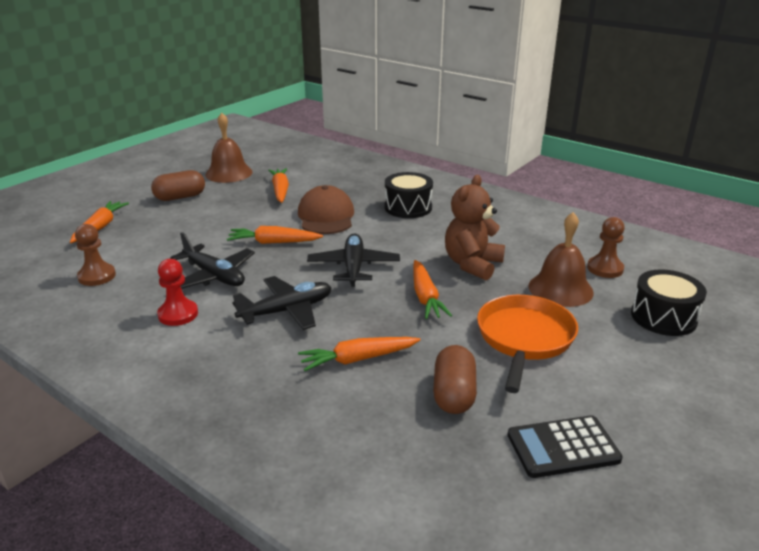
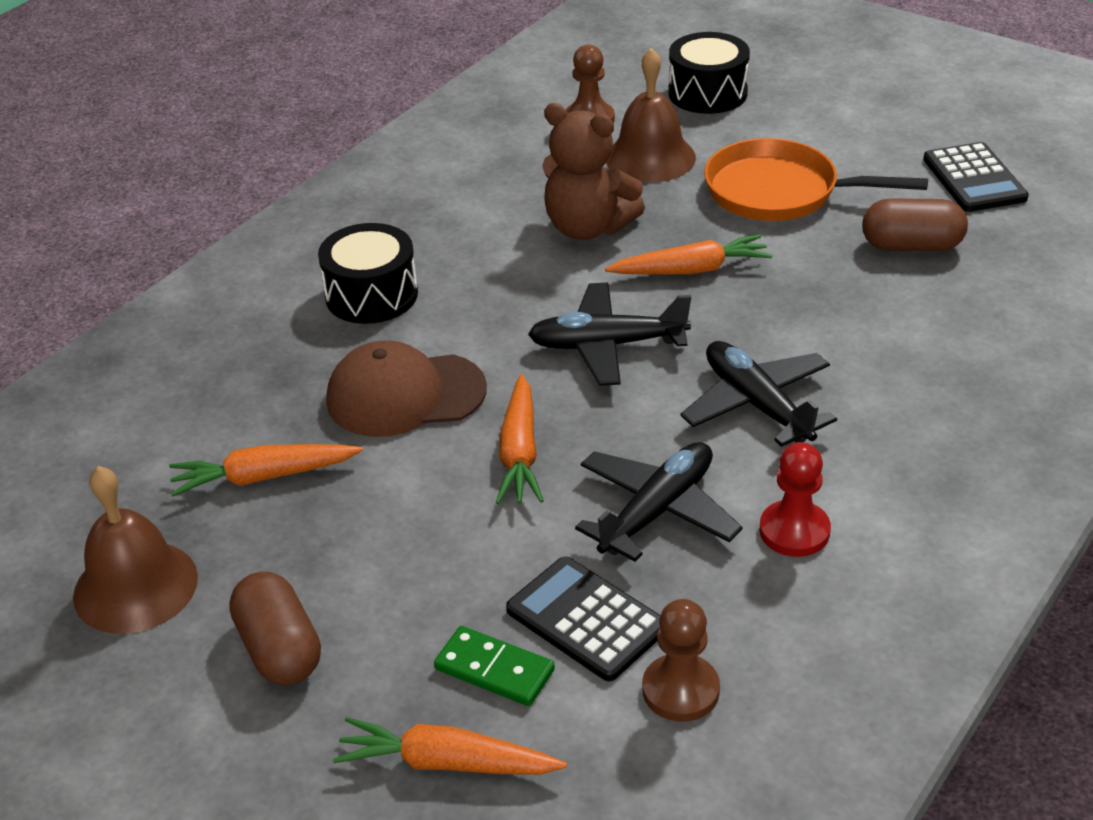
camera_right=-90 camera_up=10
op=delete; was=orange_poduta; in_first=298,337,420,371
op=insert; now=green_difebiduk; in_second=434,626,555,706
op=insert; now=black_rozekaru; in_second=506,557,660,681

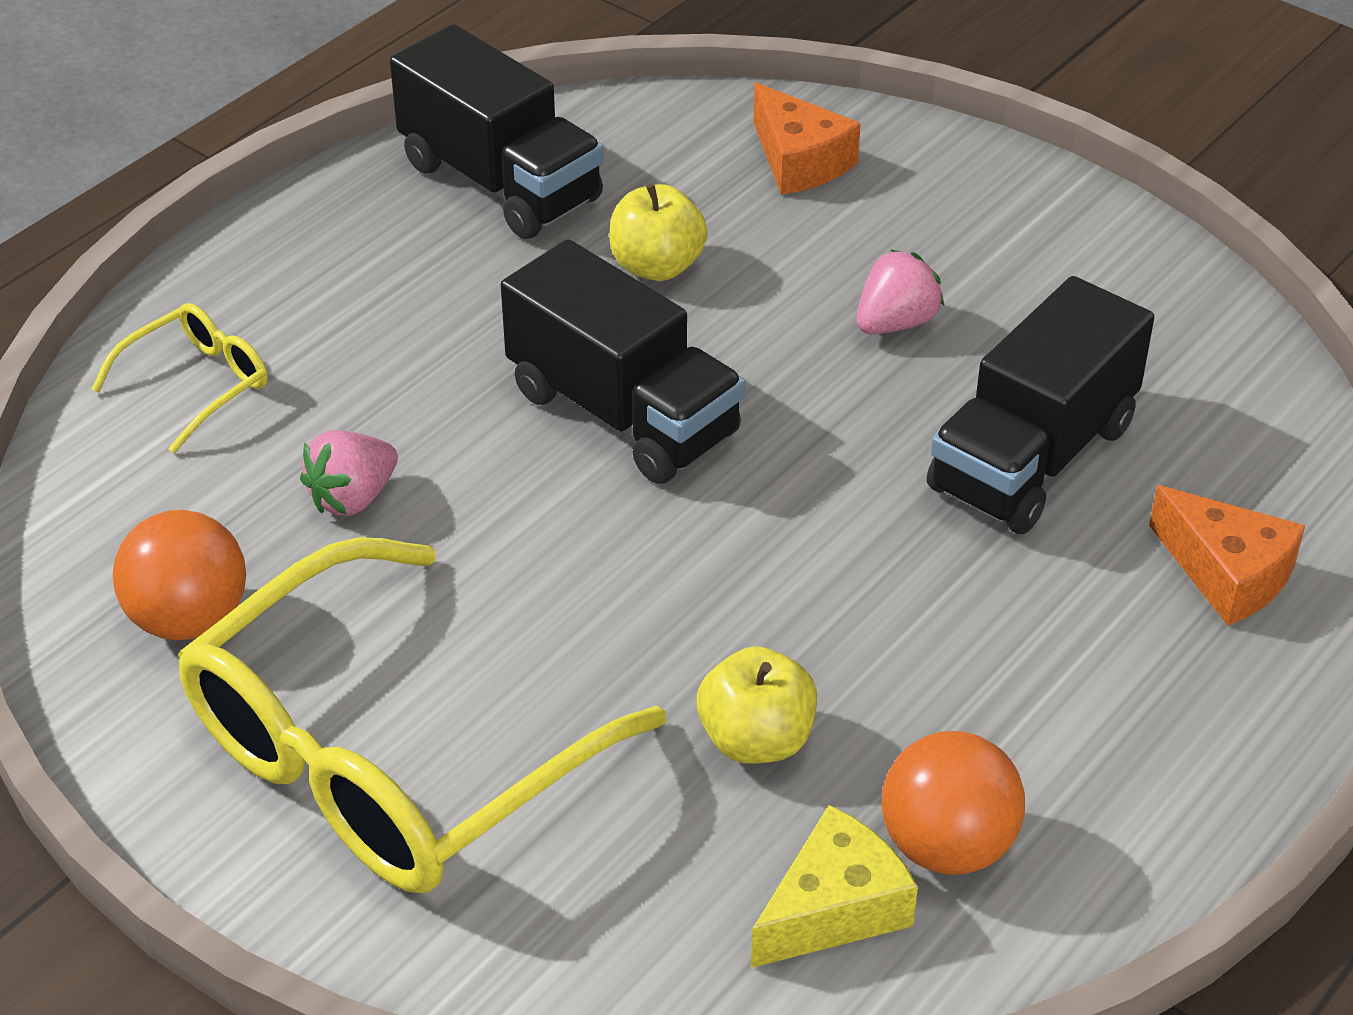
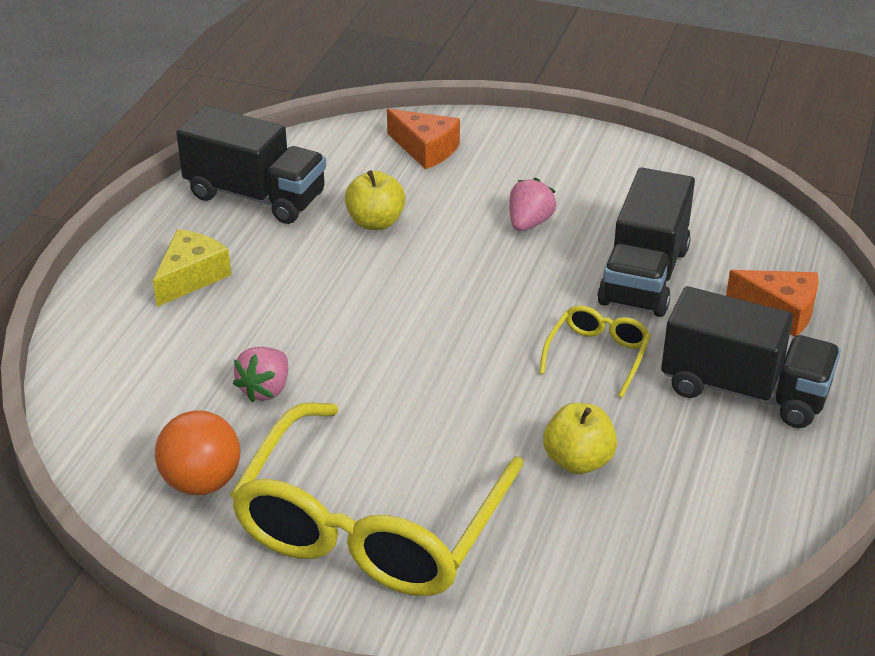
camera_right=-20 camera_up=-5
op=move; was=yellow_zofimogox; in_first=91,303,268,453; in_second=539,305,651,398
op=move; was=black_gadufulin; in_first=501,239,745,484; in_second=661,286,841,428
op=move; was=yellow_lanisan; in_first=751,805,918,968; in_second=153,229,231,307
op=delete; was=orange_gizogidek; in_first=882,731,1025,875

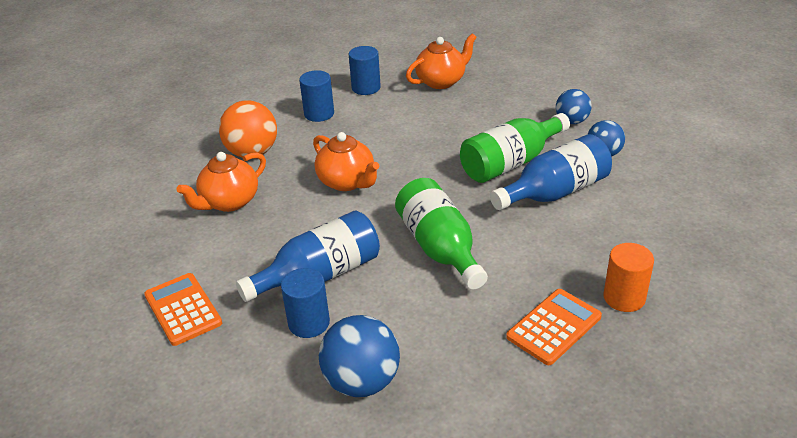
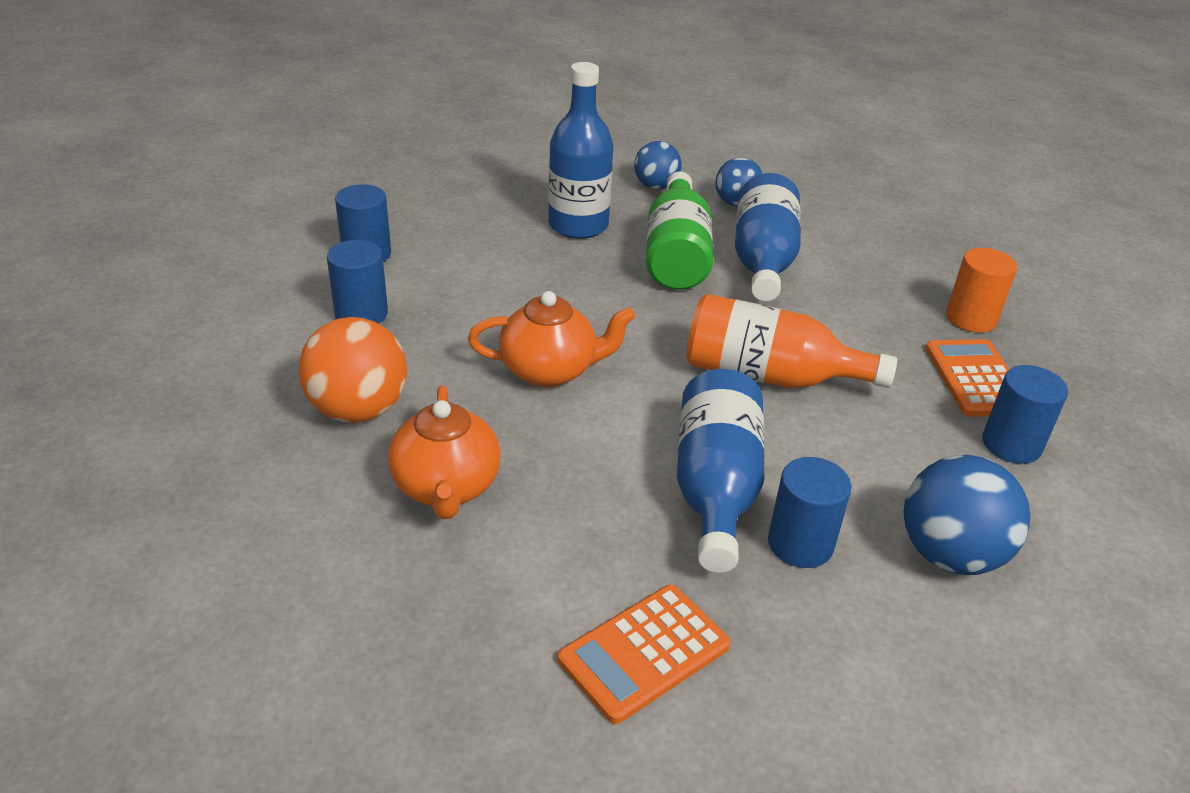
camera_right=-55 camera_up=0
op=rotate; was=orange_rozekaru; in_first=144,273,222,346; in_second=558,585,731,724; clockwise=-45
op=recolor; was=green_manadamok; now=orange_manadamok; in_first=395,178,488,290; in_second=686,294,897,388
op=delete; was=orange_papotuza; in_first=406,34,477,89
op=insert; now=blue_manadamok; in_second=548,62,613,239
op=insert; now=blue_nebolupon; in_second=982,365,1068,464

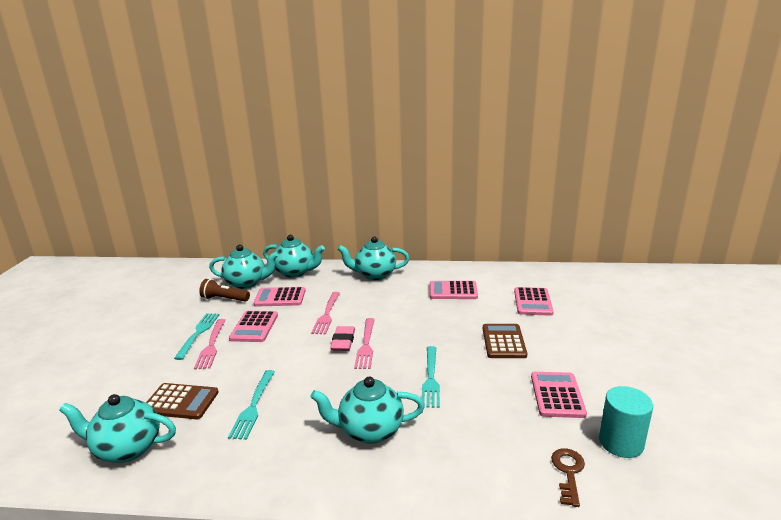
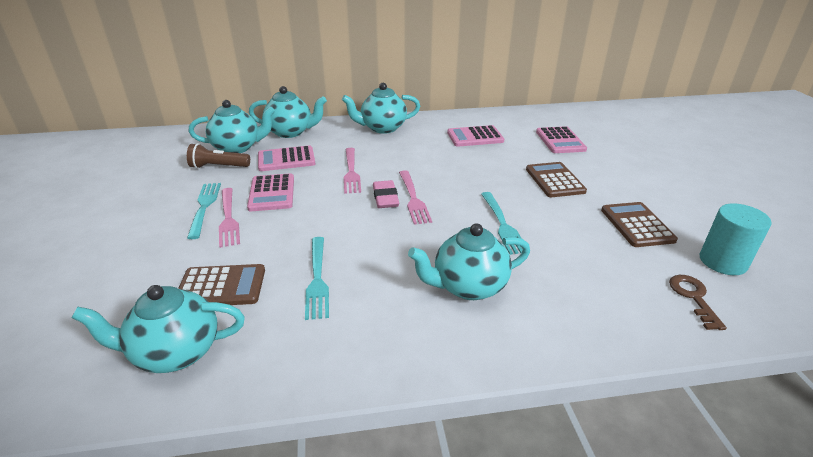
camera_right=-15 camera_up=10
op=recolor; was=pink_rozekaru; now=brown_rozekaru; in_first=531,372,587,418; in_second=601,202,678,247

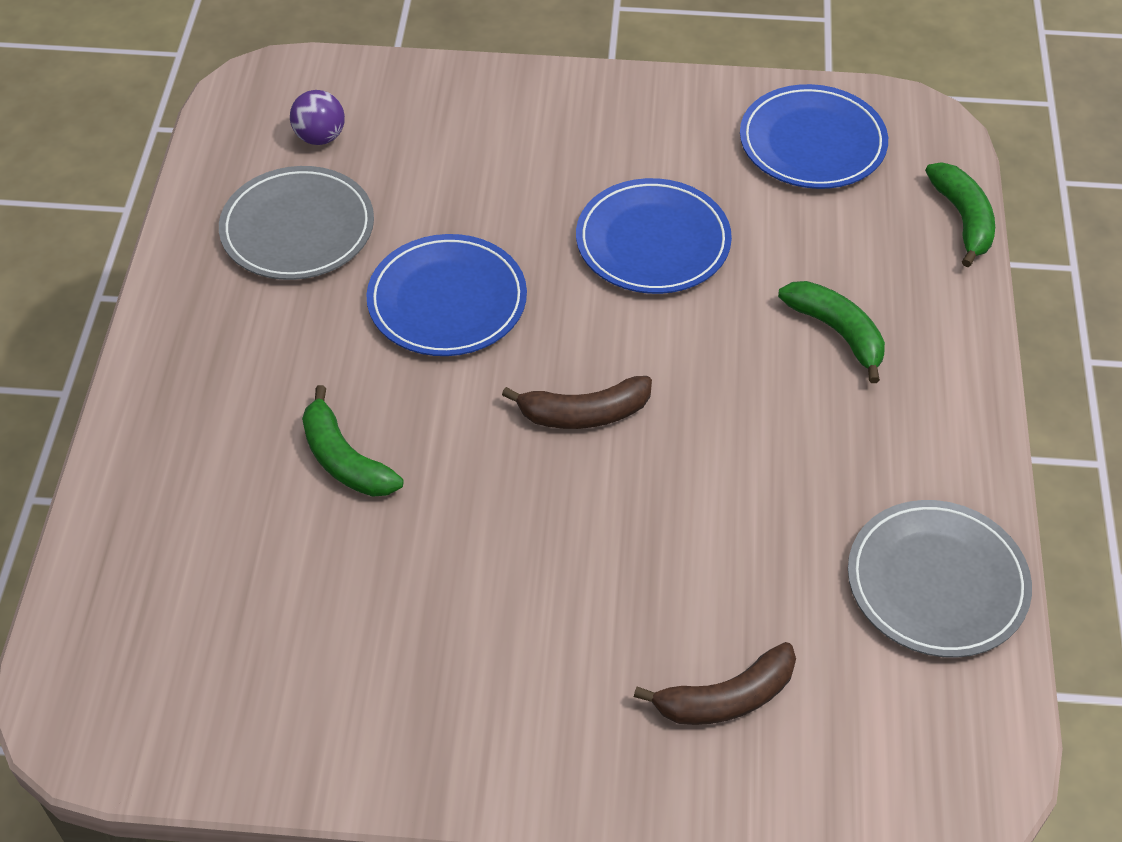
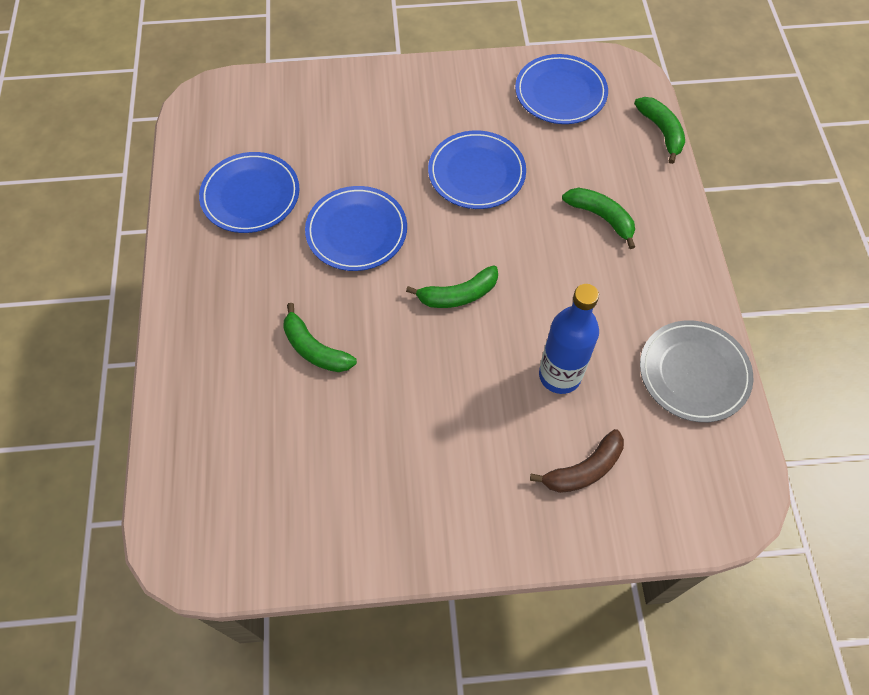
camera_right=-10 camera_up=10
op=recolor; was=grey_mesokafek; now=blue_mesokafek; in_first=219,166,374,280; in_second=199,152,300,233
op=delete; was=purple_gizogidek; in_first=290,90,345,145
op=recolor; was=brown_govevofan; now=green_govevofan; in_first=502,376,652,429; in_second=406,265,498,308
op=insert; now=blue_manadamok; in_second=539,284,599,394

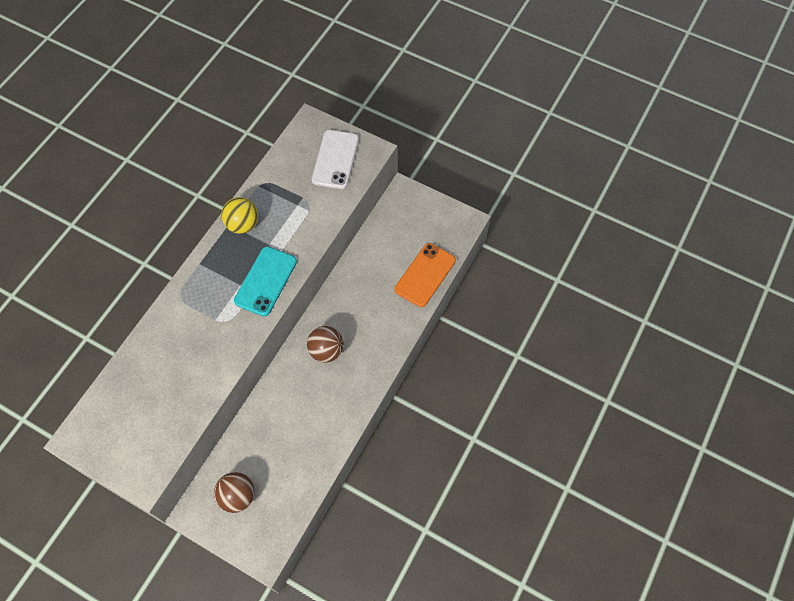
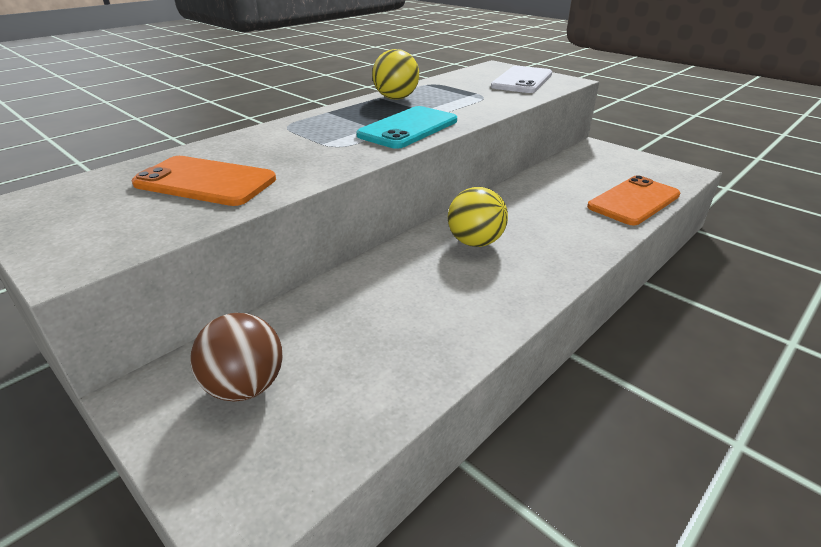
camera_right=15 camera_up=-30
op=recolor; was=brown_gizogidek; now=yellow_gizogidek; in_first=307,326,344,363; in_second=448,187,508,247
op=insert; now=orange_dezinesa; in_second=132,156,276,206

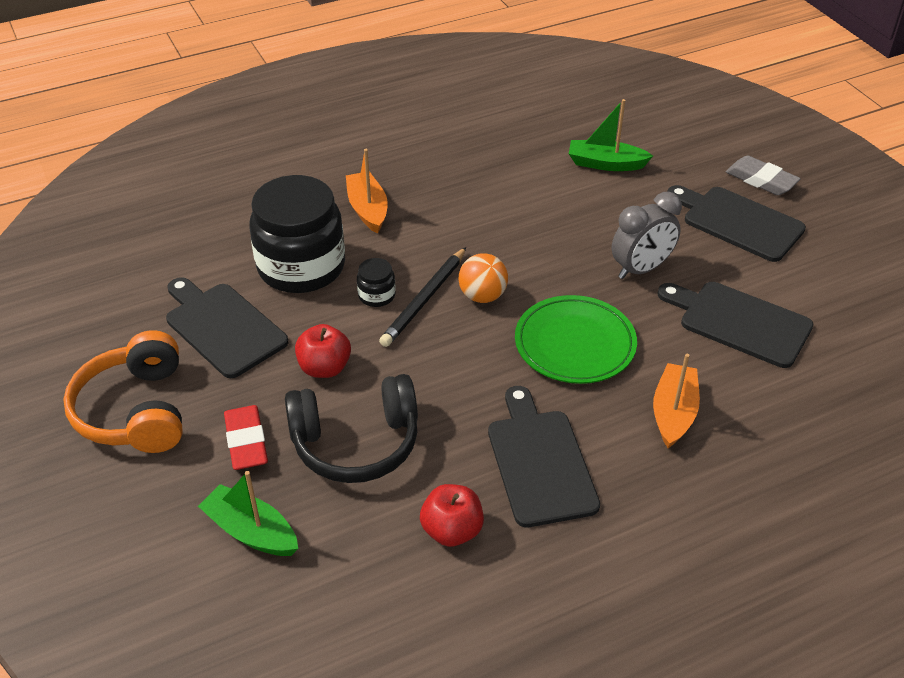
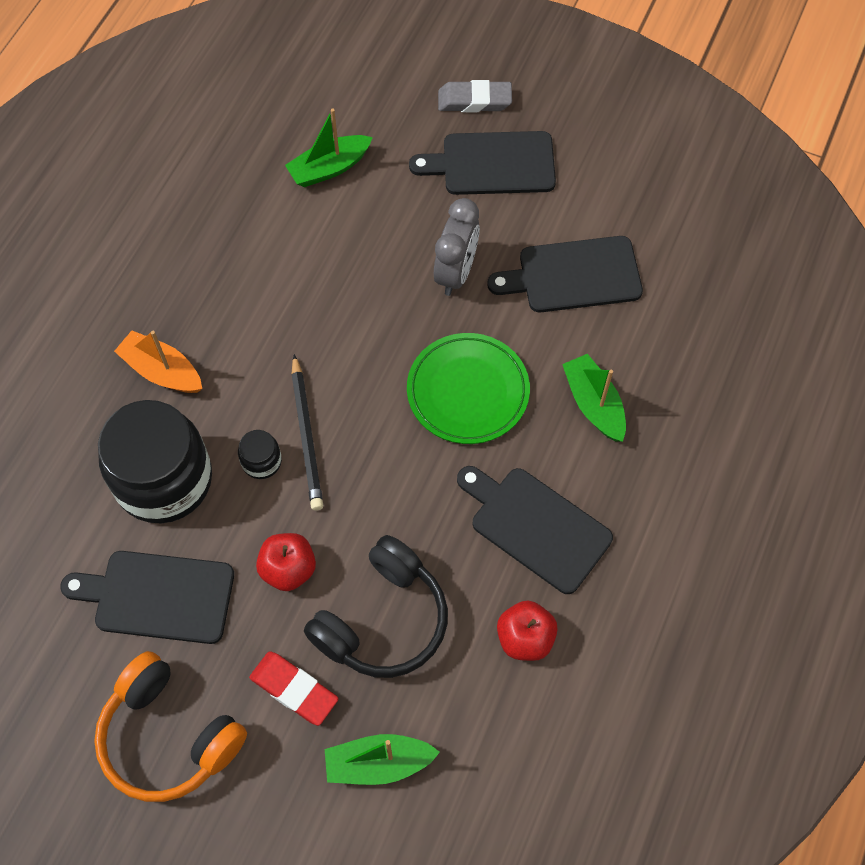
camera_right=-40 camera_up=20
op=delete; was=orange_gizogidek; in_first=459,253,508,303
op=recolor; was=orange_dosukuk; now=green_dosukuk; in_first=653,354,700,448; in_second=562,354,626,442

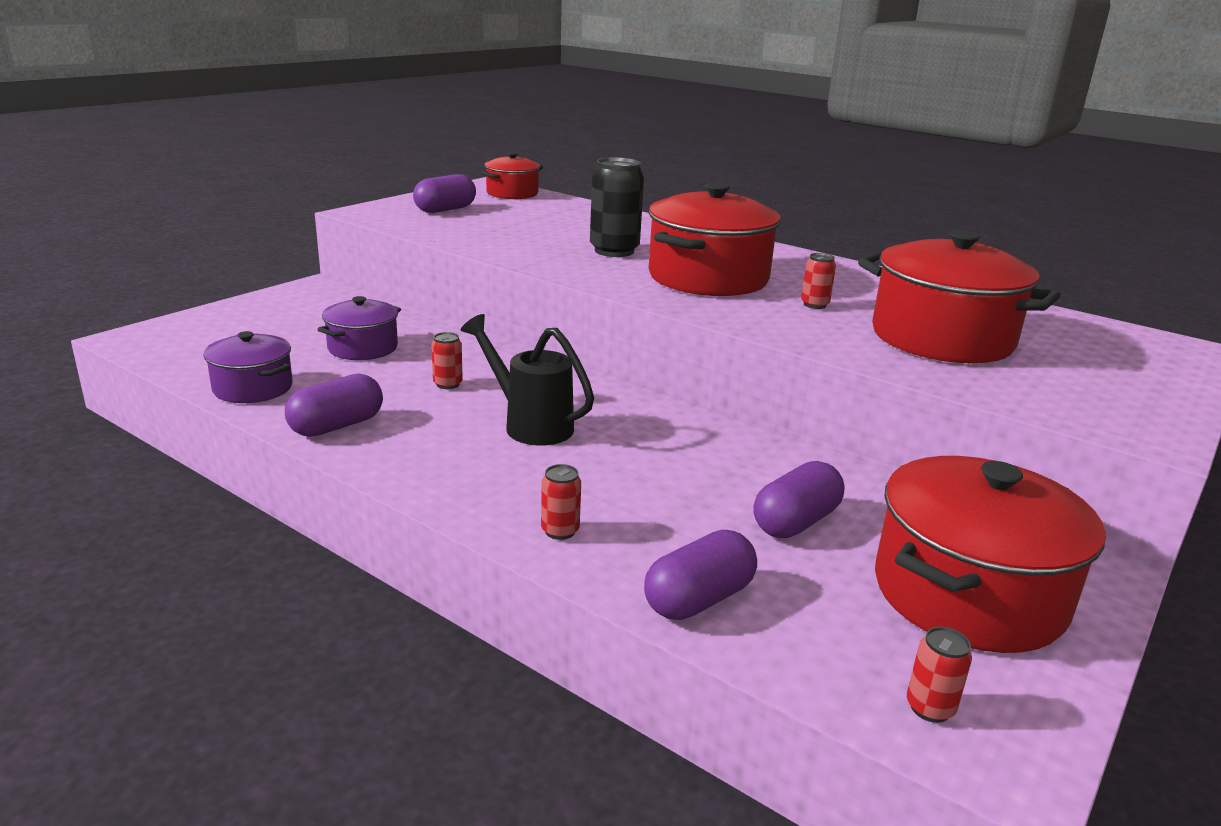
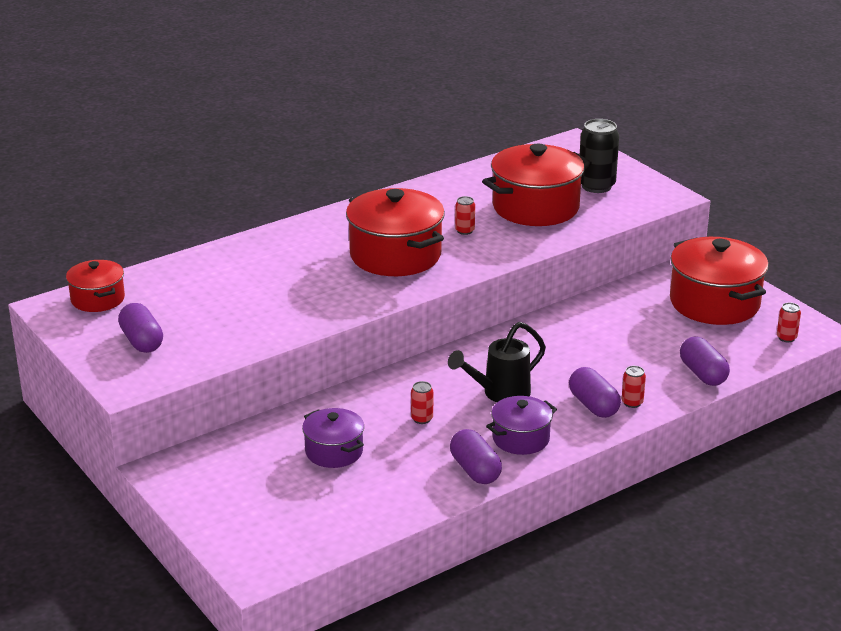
camera_right=-70 camera_up=5
op=move; was=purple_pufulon; in_first=204,331,293,403; in_second=486,396,557,455
op=move; was=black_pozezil; in_first=590,157,644,257; in_second=580,119,619,193
op=move; was=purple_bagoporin; in_first=753,461,844,538; in_second=569,367,621,418

